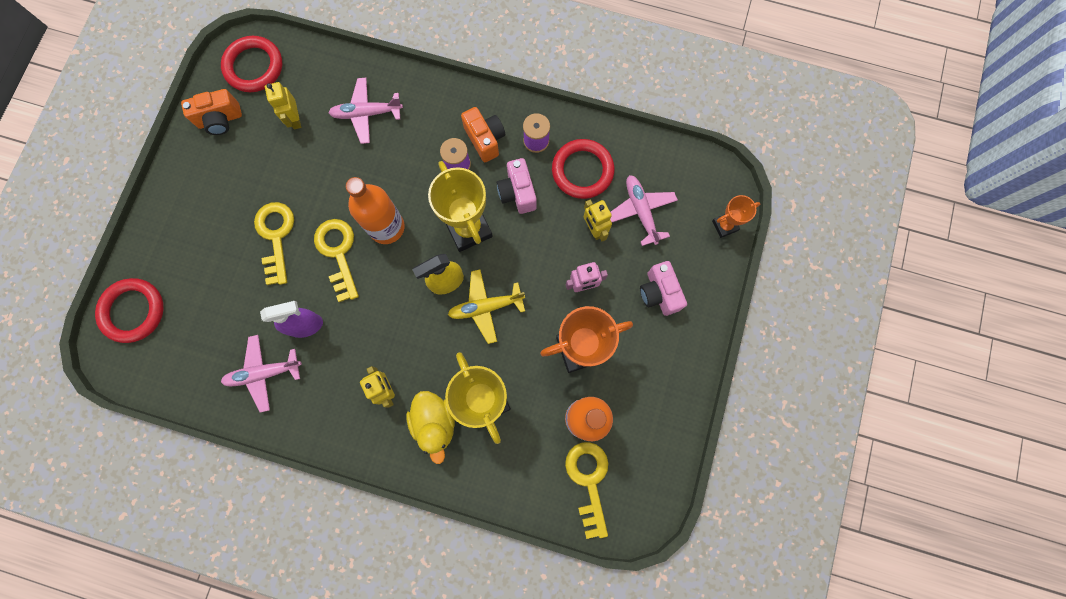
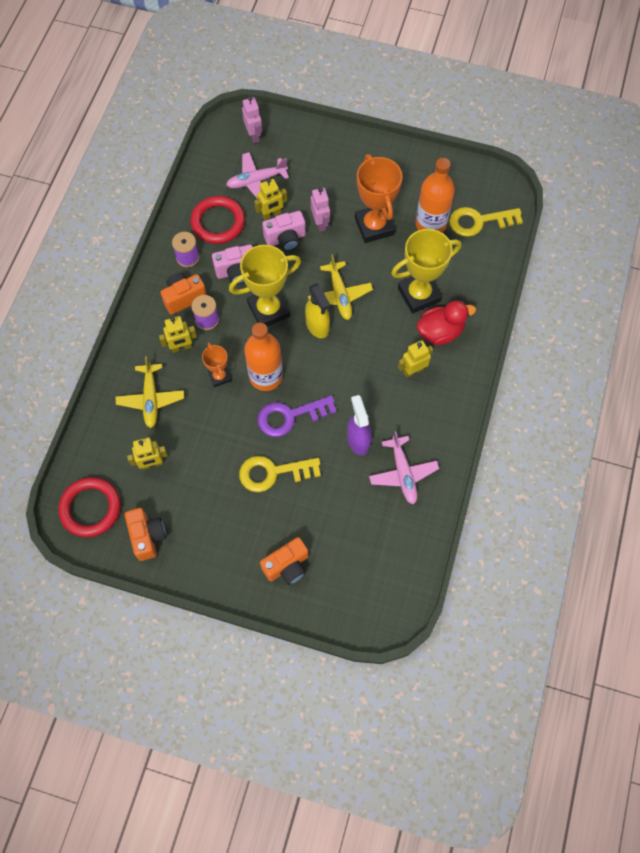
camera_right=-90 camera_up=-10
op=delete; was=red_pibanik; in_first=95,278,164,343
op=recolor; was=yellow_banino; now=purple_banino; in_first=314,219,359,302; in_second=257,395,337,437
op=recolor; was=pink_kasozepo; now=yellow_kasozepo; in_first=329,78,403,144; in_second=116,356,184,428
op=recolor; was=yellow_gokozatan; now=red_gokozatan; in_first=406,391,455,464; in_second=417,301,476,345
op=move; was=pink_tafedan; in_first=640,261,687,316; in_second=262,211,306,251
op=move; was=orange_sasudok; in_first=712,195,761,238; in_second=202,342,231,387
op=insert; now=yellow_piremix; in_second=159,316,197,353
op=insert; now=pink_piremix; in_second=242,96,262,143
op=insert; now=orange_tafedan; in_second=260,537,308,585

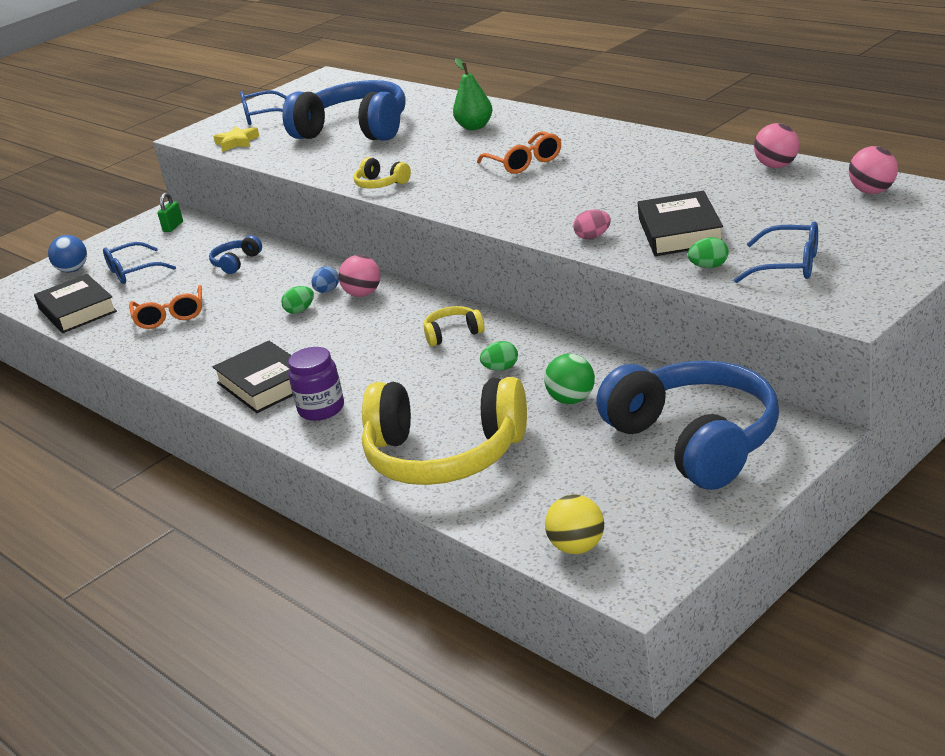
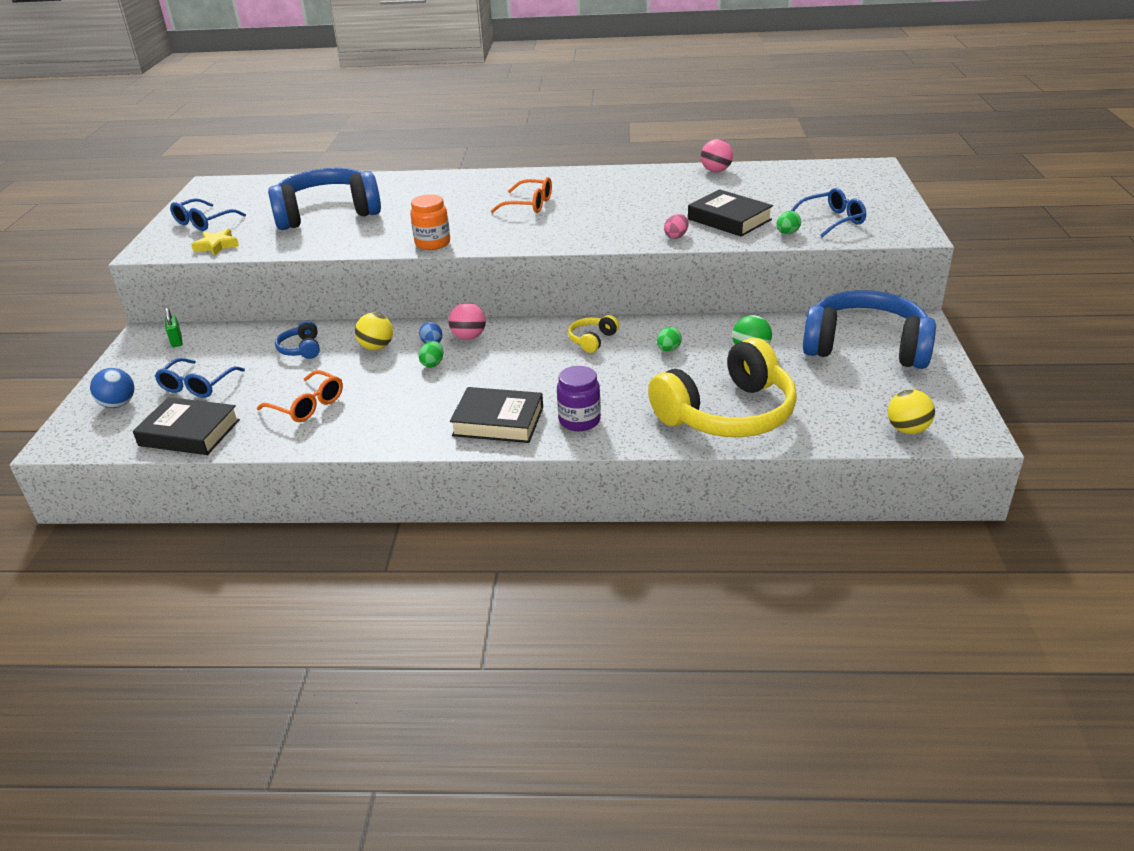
camera_right=-45 camera_up=5
op=replace; was=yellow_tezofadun; now=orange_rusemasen; in_first=354,157,411,189; in_second=410,194,450,250
op=delete; was=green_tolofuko; in_first=453,58,493,130
op=delete; was=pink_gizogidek; in_first=849,146,898,194
op=insert; now=yellow_gizogidek; in_second=355,313,393,350

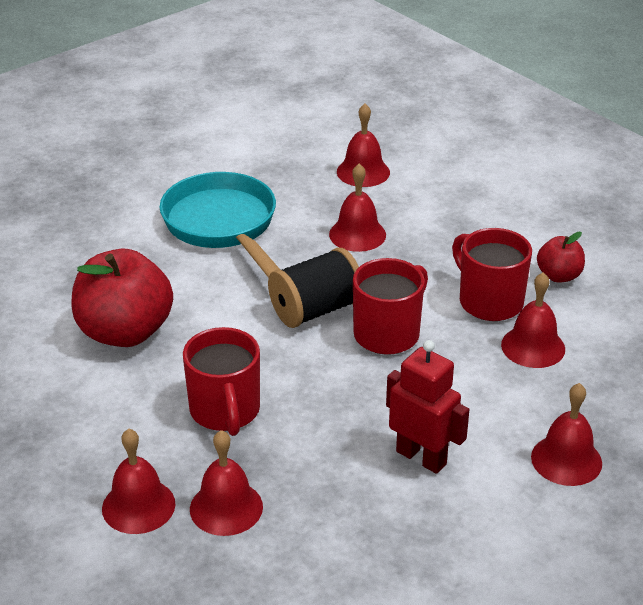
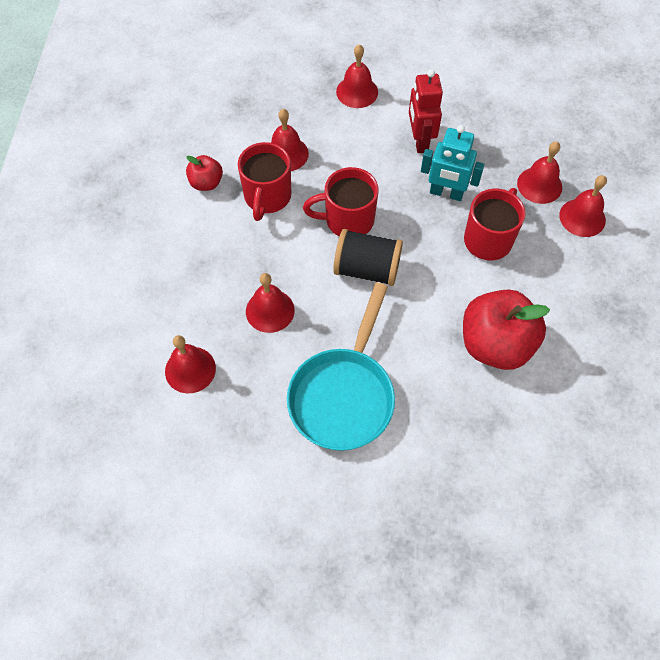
camera_right=-135 camera_up=25
op=insert; now=turquoise_piremix; in_second=421,125,484,201

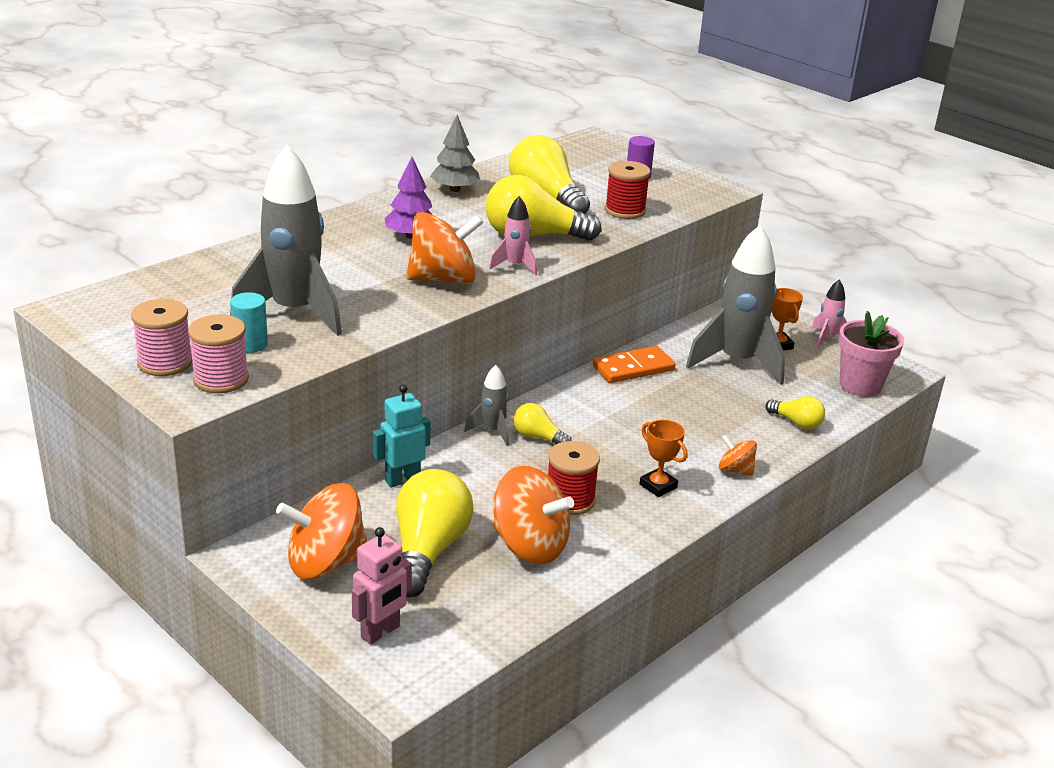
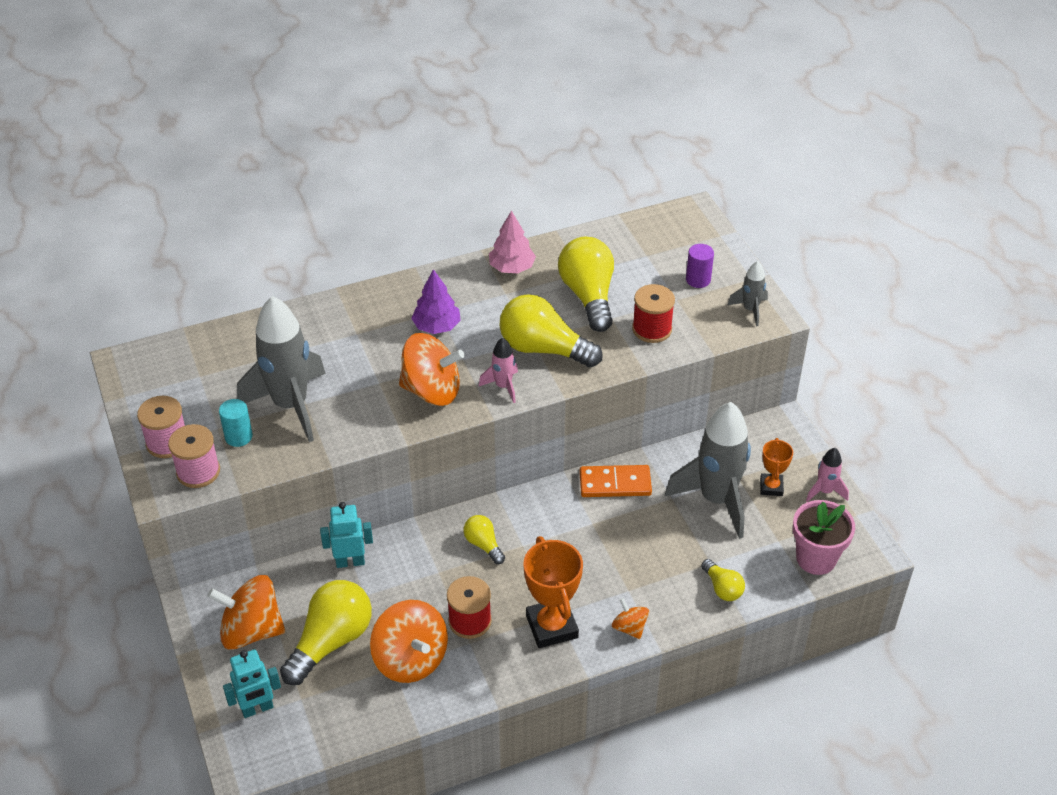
camera_right=25 camera_up=15
op=recolor; was=pink_piremix; now=turquoise_piremix; in_first=352,527,412,645; in_second=223,650,281,718
op=recolor; was=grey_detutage; now=pink_detutage; in_first=430,115,480,192; in_second=489,211,536,273
op=move; was=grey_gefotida; in_first=464,365,509,446; in_second=728,261,768,326
op=resize; was=orange_sasudok; in_first=639,420,688,497; in_second=523,536,583,648; ratio=1.77

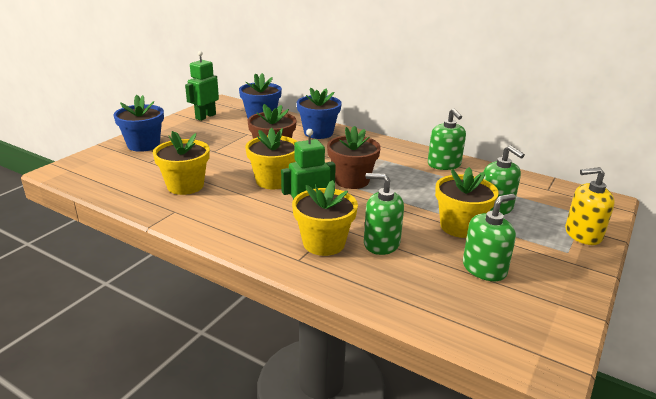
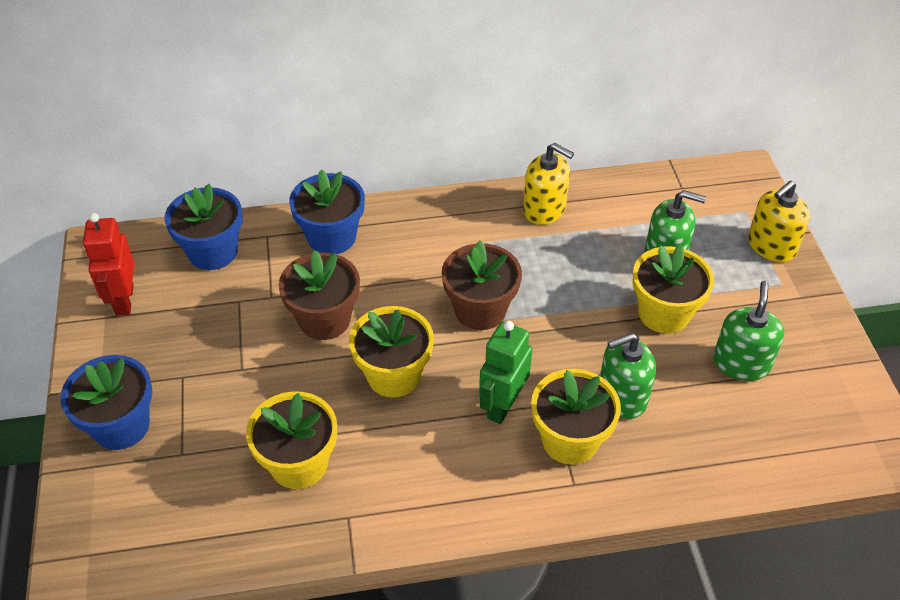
camera_right=-40 camera_up=20
op=recolor; was=green_piremix; now=red_piremix; in_first=185,51,219,121; in_second=83,213,134,316
op=recolor; was=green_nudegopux; now=yellow_nudegopux; in_first=428,108,466,170; in_second=523,143,574,225

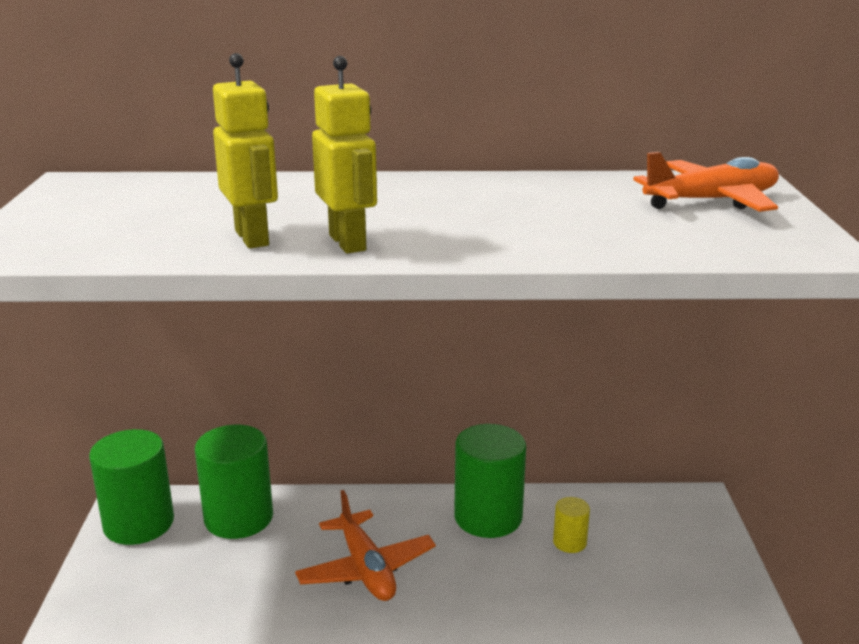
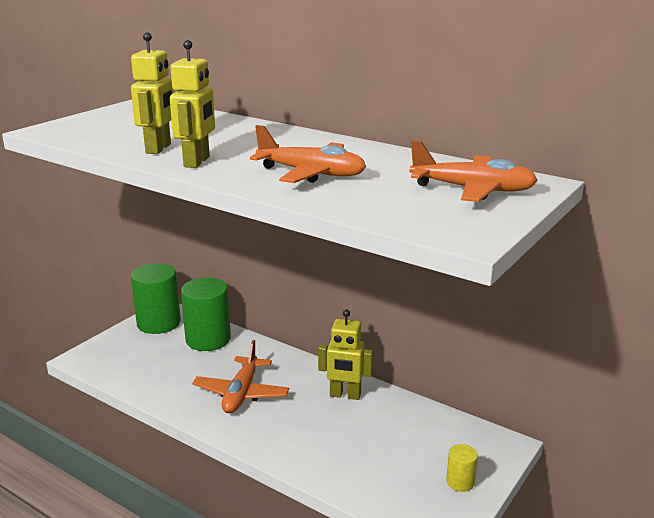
camera_right=35 camera_up=0
op=replace; was=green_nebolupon; now=yellow_piremix; in_first=454,424,526,538; in_second=318,310,373,400
op=move; was=yellow_nebolupon; in_first=553,497,590,553; in_second=446,444,478,492
op=insert; now=orange_kasozepo; in_second=250,125,366,183

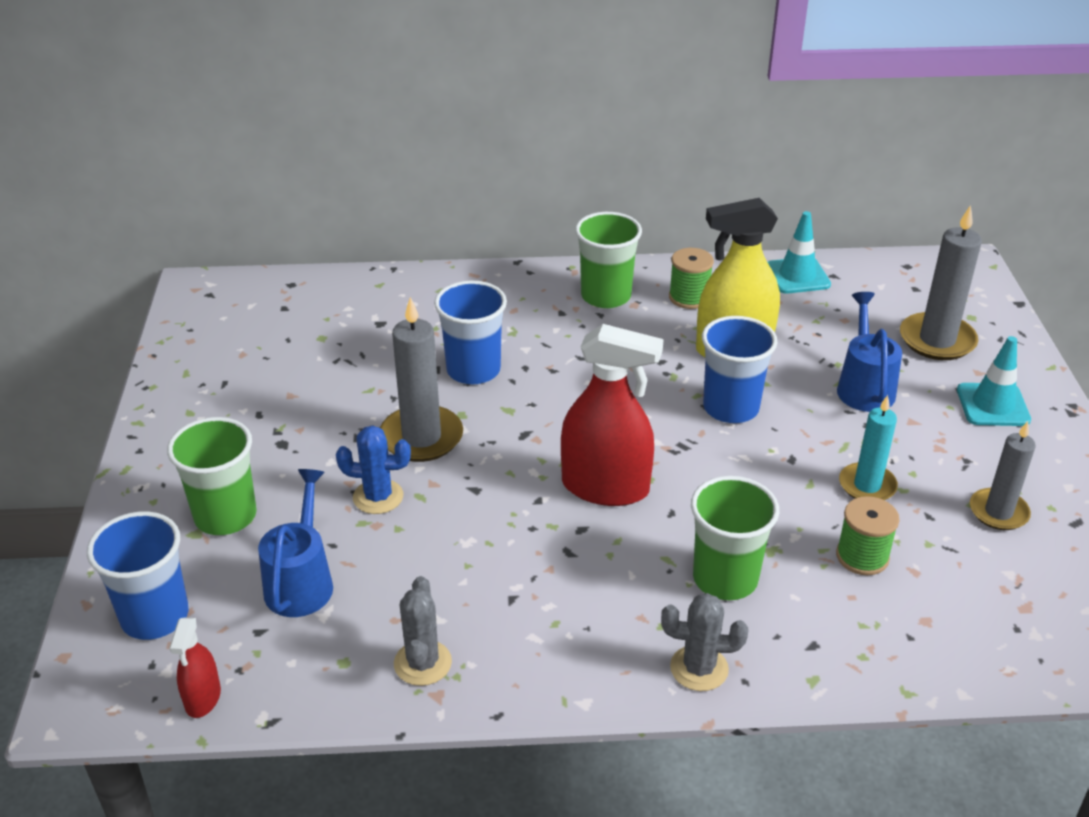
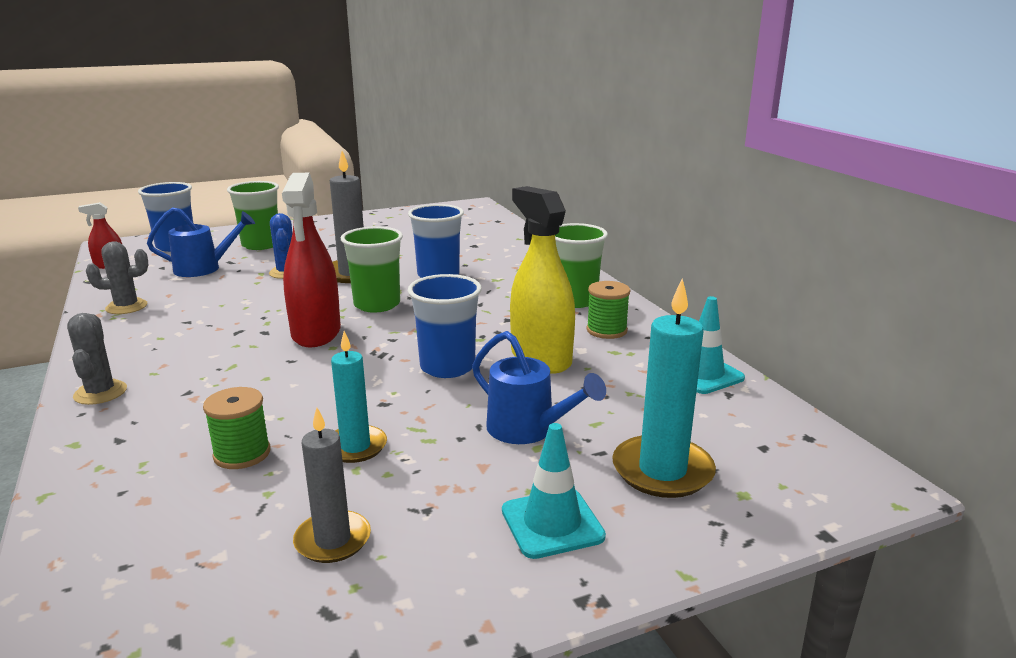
camera_right=70 camera_up=-15
op=move; was=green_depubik; in_first=691,476,779,600; in_second=341,226,403,312
op=rotate; was=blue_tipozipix; in_first=837,292,902,412; in_second=472,331,606,444; clockwise=60
op=recolor; was=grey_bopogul; now=turquoise_bopogul; in_first=900,205,982,360; in_second=612,278,716,498

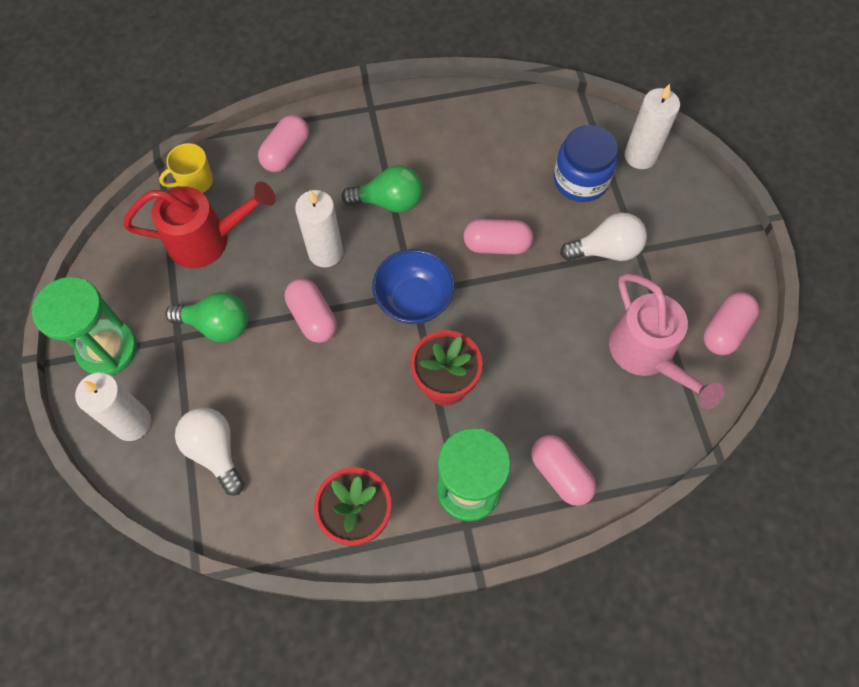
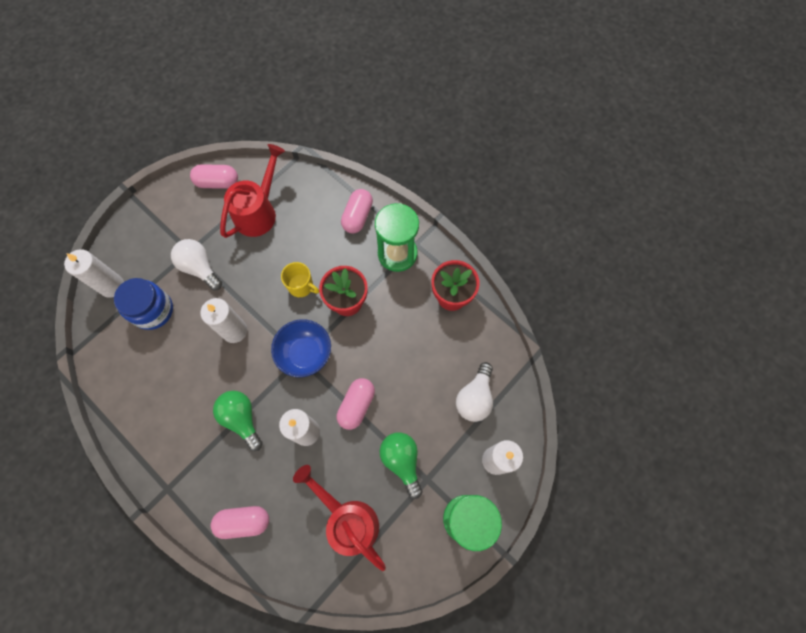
camera_right=-125 camera_up=5
op=move; was=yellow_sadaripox; in_first=159,143,213,193; in_second=281,262,319,297
op=replace; was=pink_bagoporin; now=white_bopogul; in_first=463,219,533,255; in_second=200,298,247,343
op=recolor; was=pink_tipozipix; now=red_tipozipix; in_first=609,273,724,409; in_second=220,144,285,238

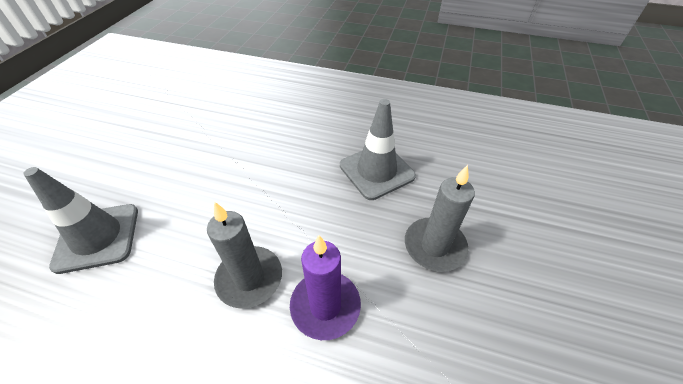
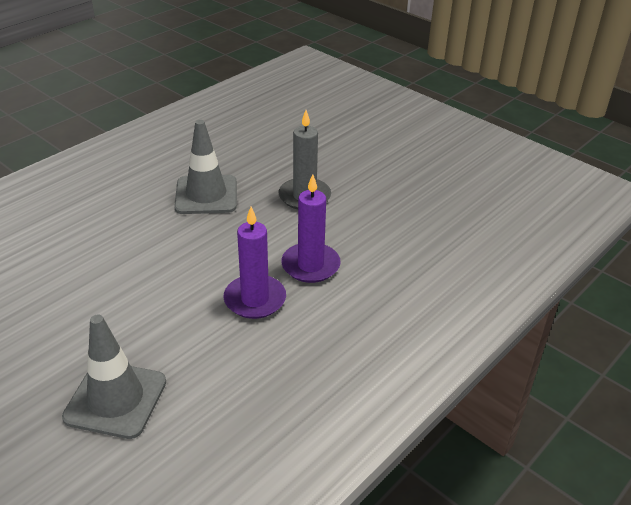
camera_right=-65 camera_up=-10
op=recolor; was=grey_bopogul; now=purple_bopogul; in_first=207,202,282,309; in_second=224,206,286,319

